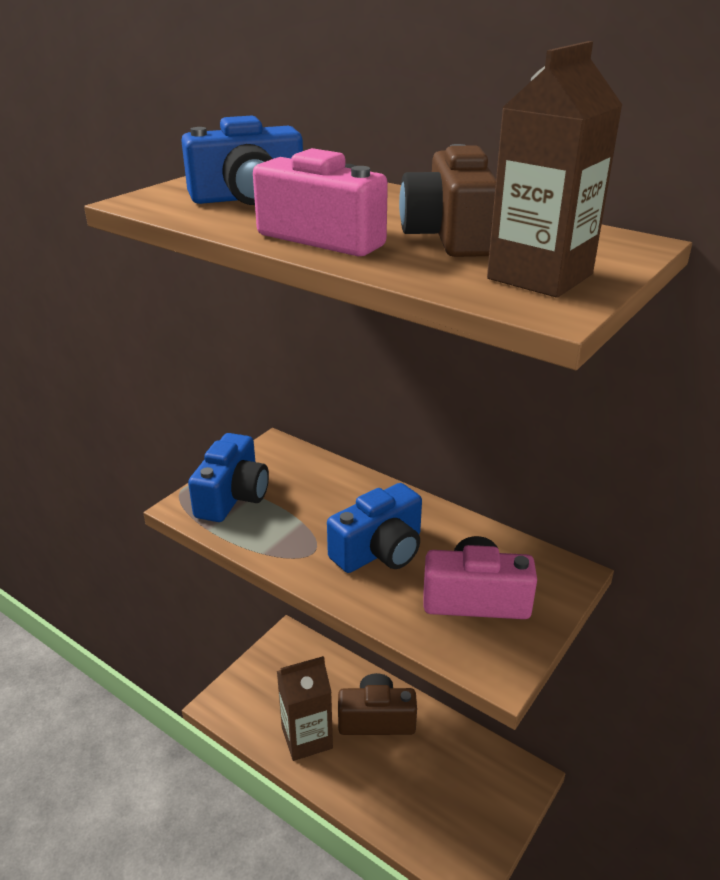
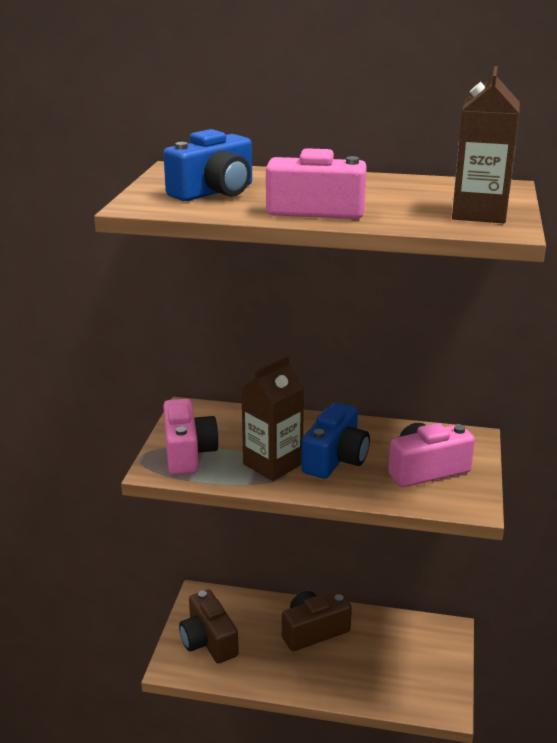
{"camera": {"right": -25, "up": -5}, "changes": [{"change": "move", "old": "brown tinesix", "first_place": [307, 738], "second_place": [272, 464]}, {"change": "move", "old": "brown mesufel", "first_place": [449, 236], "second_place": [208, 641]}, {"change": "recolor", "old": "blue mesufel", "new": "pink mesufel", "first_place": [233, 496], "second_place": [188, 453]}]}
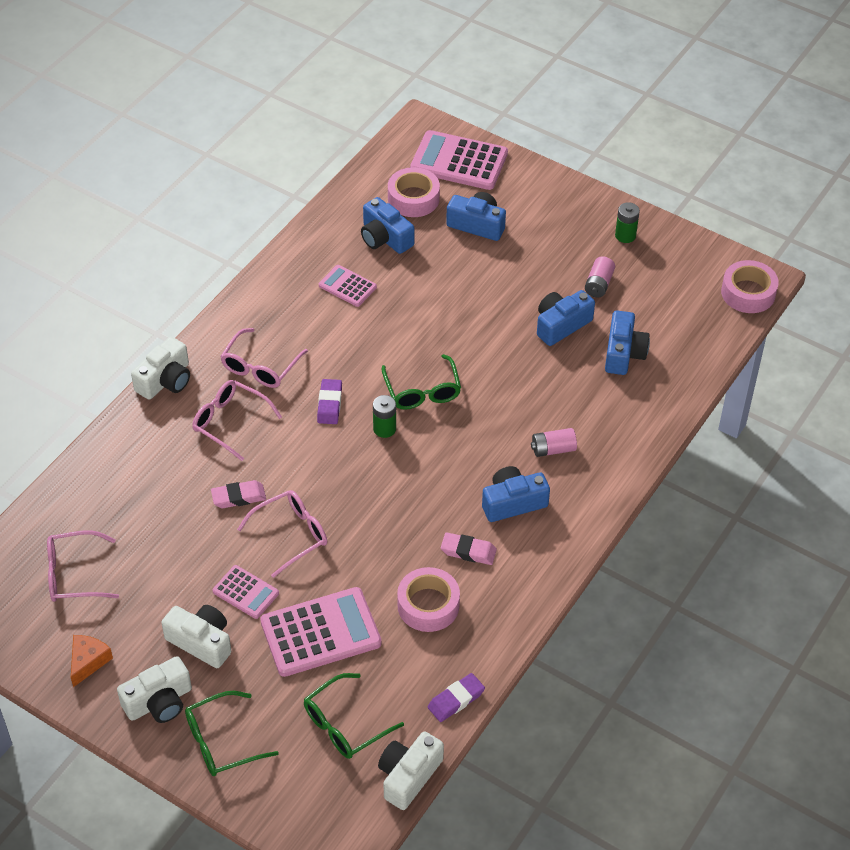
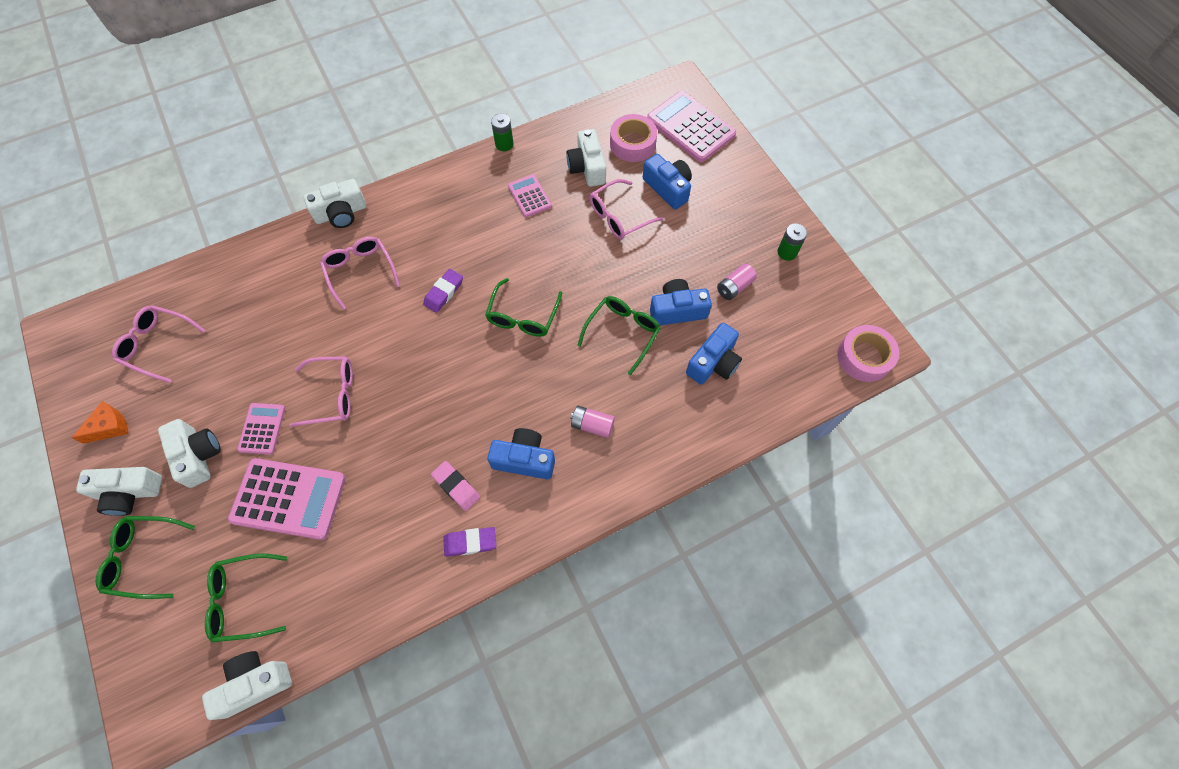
{"camera": {"right": 30, "up": 15}, "changes": [{"change": "delete", "old": "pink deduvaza", "first_place": [238, 497]}, {"change": "delete", "old": "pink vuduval", "first_place": [428, 605]}, {"change": "insert", "new": "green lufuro", "second_place": [622, 333]}, {"change": "move", "old": "pink lufuro", "first_place": [260, 367], "second_place": [619, 216]}, {"change": "move", "old": "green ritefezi", "first_place": [384, 429], "second_place": [504, 144]}, {"change": "move", "old": "purple deduvaza", "first_place": [456, 700], "second_place": [470, 542]}, {"change": "recolor", "old": "blue mesufel", "new": "white mesufel", "first_place": [385, 238], "second_place": [587, 167]}, {"change": "rotate", "old": "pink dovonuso", "first_place": [246, 592], "second_place": [262, 429], "degrees": -150}]}
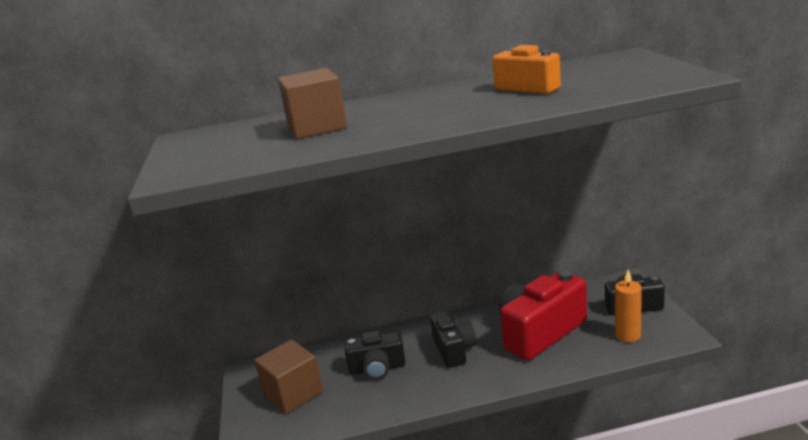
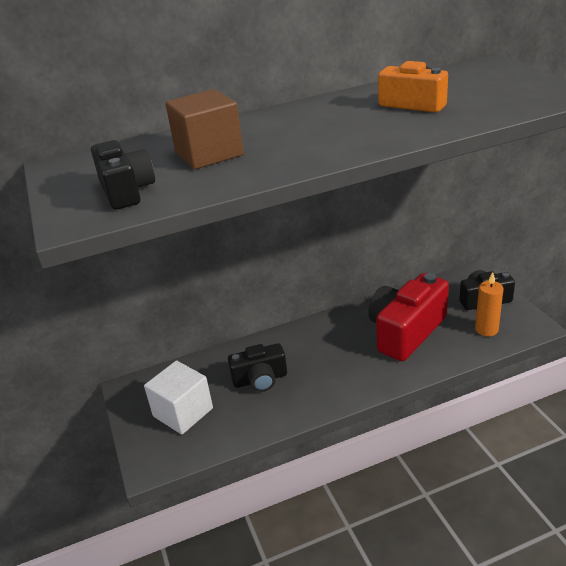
{"camera": {"right": -10, "up": 10}, "changes": [{"change": "move", "old": "black mesufel", "first_place": [453, 350], "second_place": [126, 191]}, {"change": "recolor", "old": "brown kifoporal", "new": "white kifoporal", "first_place": [293, 393], "second_place": [183, 412]}]}
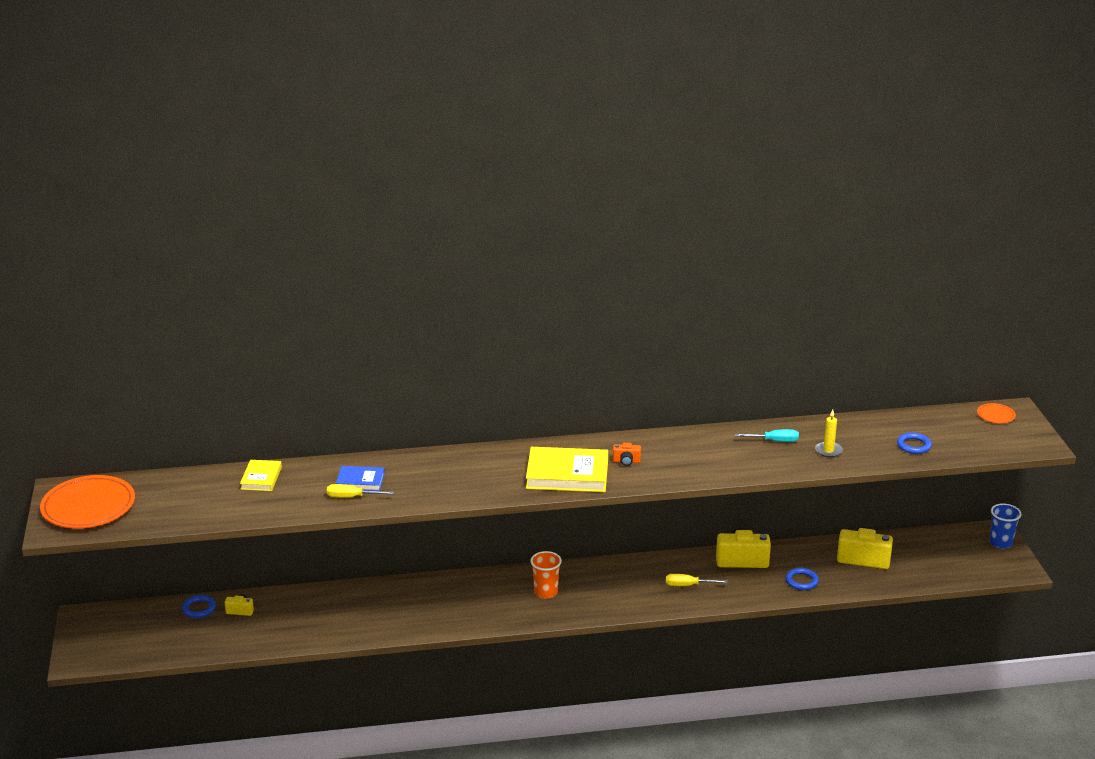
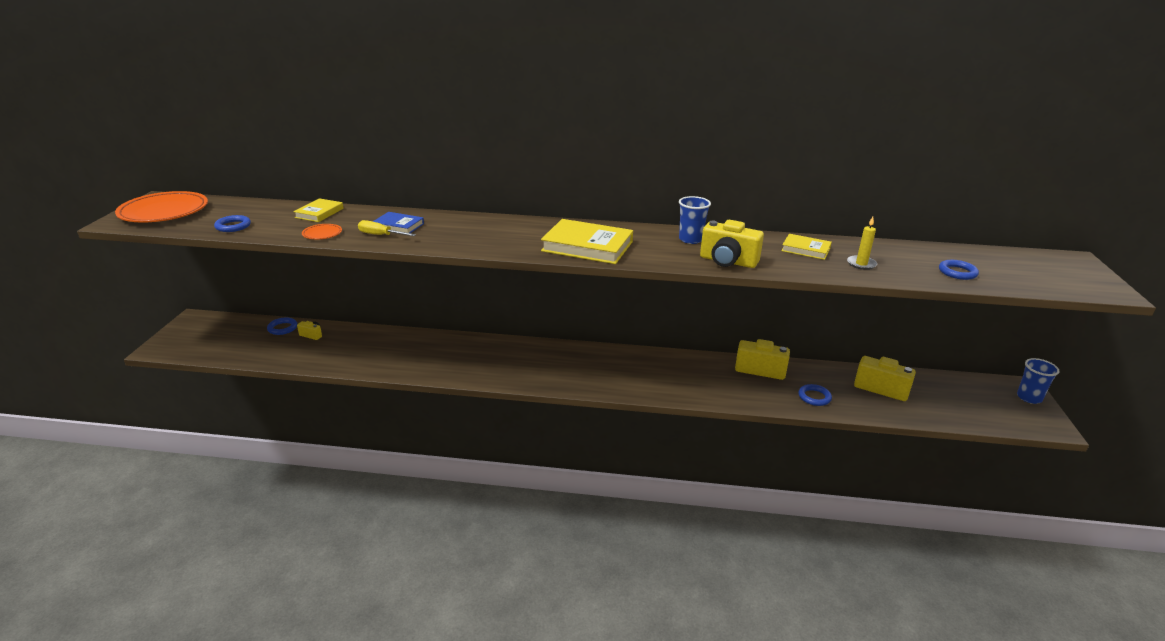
{"camera": {"right": 15, "up": 0}, "changes": [{"change": "delete", "old": "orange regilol", "first_place": [546, 592]}, {"change": "delete", "old": "orange mesufel", "first_place": [626, 461]}, {"change": "delete", "old": "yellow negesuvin", "first_place": [688, 585]}, {"change": "insert", "new": "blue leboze", "second_place": [233, 226]}, {"change": "insert", "new": "blue regilol", "second_place": [690, 239]}, {"change": "insert", "new": "yellow mesufel", "second_place": [728, 261]}, {"change": "move", "old": "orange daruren", "first_place": [995, 415], "second_place": [322, 234]}, {"change": "replace", "old": "turquoise negesuvin", "new": "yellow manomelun", "first_place": [774, 441], "second_place": [805, 249]}]}
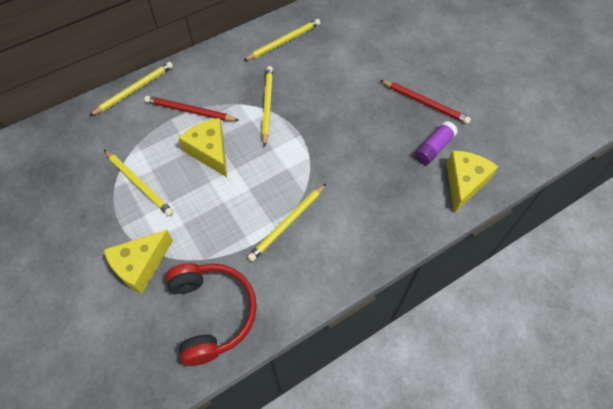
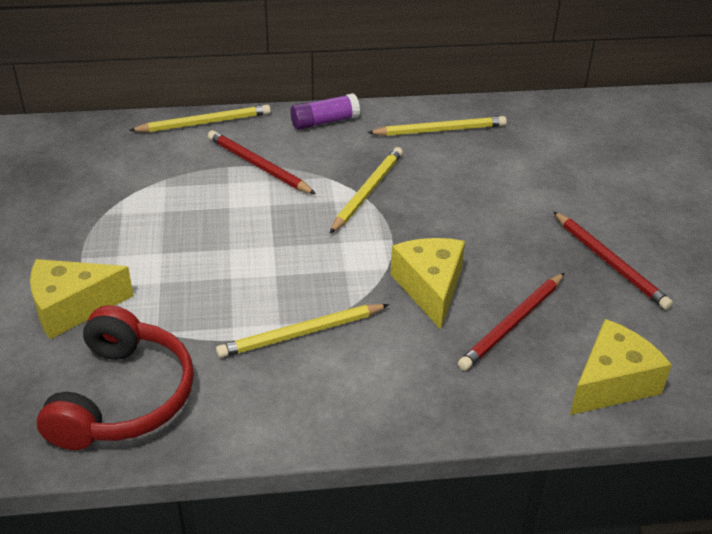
{"camera": {"right": 25, "up": -20}, "changes": [{"change": "delete", "old": "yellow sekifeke", "first_place": [139, 184]}, {"change": "insert", "new": "red sekifeke", "second_place": [512, 324]}, {"change": "move", "old": "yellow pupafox", "first_place": [210, 152], "second_place": [430, 288]}, {"change": "move", "old": "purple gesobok", "first_place": [433, 148], "second_place": [324, 122]}]}
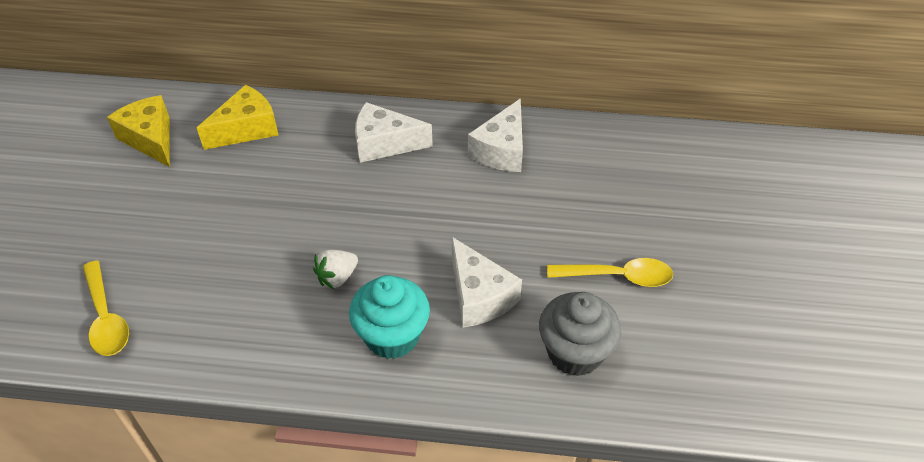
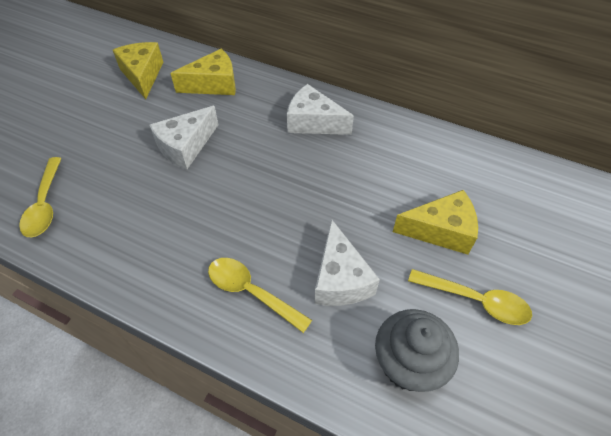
{"camera": {"right": 20, "up": 5}, "changes": [{"change": "delete", "old": "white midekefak", "first_place": [337, 277]}, {"change": "insert", "new": "yellow pupafox", "second_place": [440, 230]}, {"change": "move", "old": "white pupafox", "first_place": [501, 150], "second_place": [186, 146]}, {"change": "replace", "old": "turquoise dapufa", "new": "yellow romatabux", "first_place": [392, 336], "second_place": [251, 292]}]}
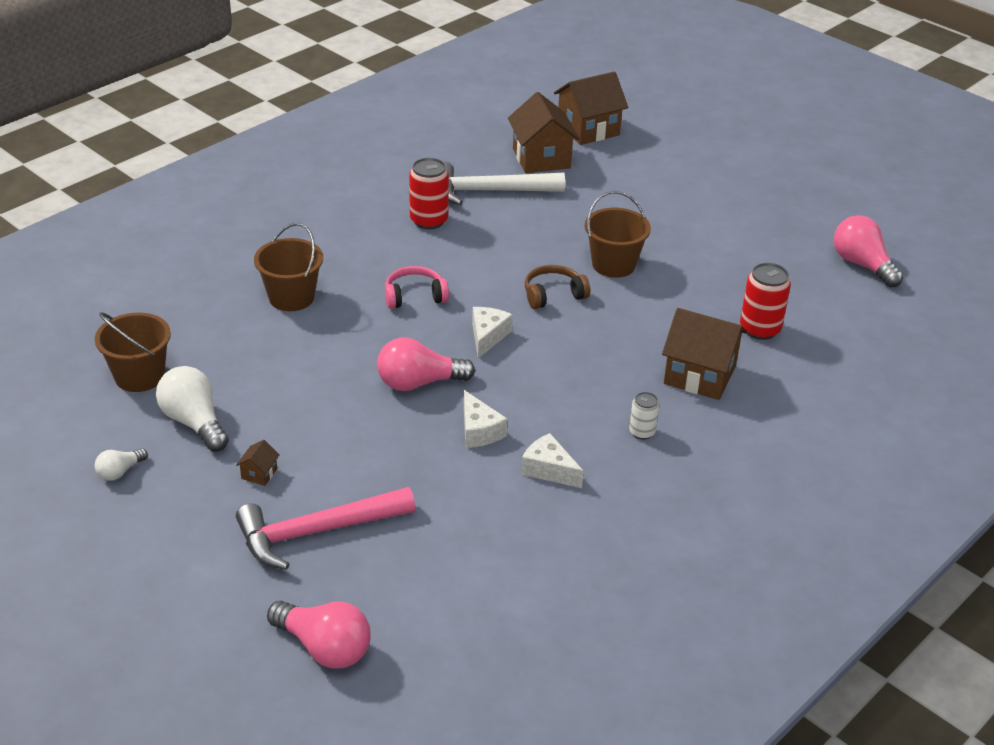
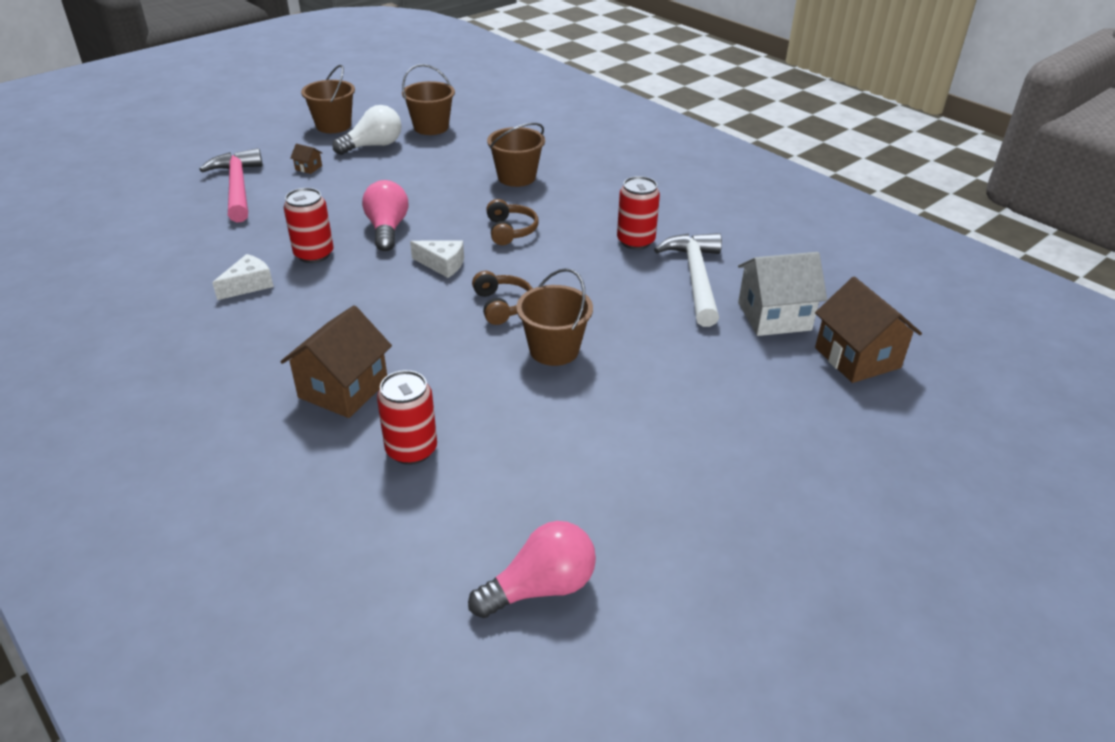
{"camera": {"right": 95, "up": 0}, "changes": [{"change": "delete", "old": "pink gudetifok", "first_place": [324, 648]}, {"change": "delete", "old": "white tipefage", "first_place": [642, 432]}, {"change": "replace", "old": "white gudetifok", "new": "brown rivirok", "first_place": [120, 472], "second_place": [333, 125]}, {"change": "replace", "old": "white pupafox", "new": "red tipefage", "first_place": [479, 431], "second_place": [314, 254]}, {"change": "recolor", "old": "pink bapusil", "new": "brown bapusil", "first_place": [414, 296], "second_place": [510, 231]}, {"change": "recolor", "old": "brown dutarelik", "new": "white dutarelik", "first_place": [541, 158], "second_place": [774, 316]}]}
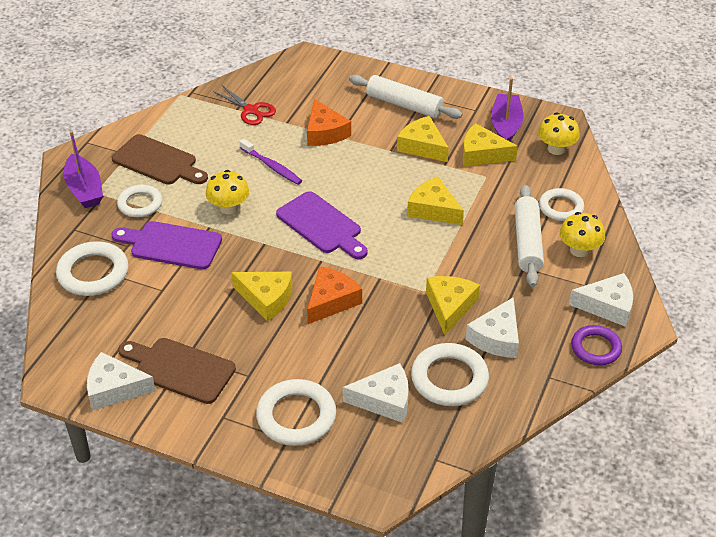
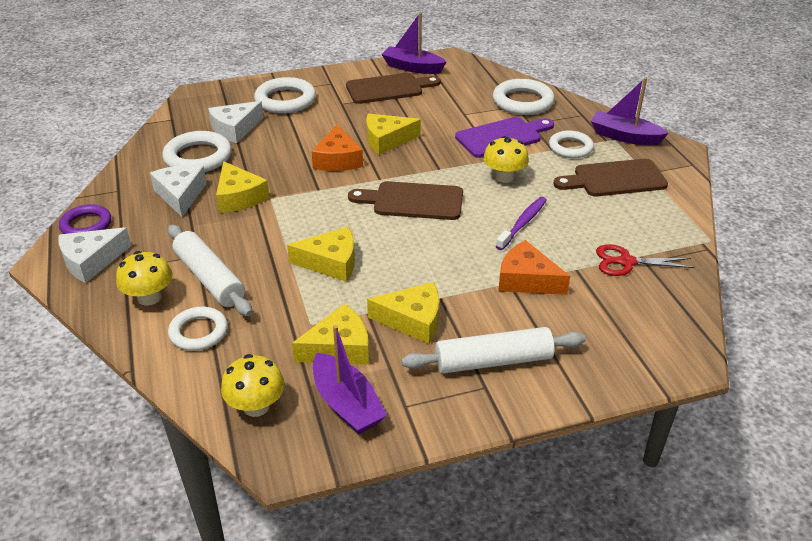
{"camera": {"right": 140, "up": -5}, "changes": [{"change": "replace", "old": "white pupafox", "new": "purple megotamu", "first_place": [114, 389], "second_place": [412, 67]}, {"change": "recolor", "old": "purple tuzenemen", "new": "brown tuzenemen", "first_place": [321, 225], "second_place": [413, 201]}, {"change": "rotate", "old": "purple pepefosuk", "first_place": [272, 166], "second_place": [522, 223], "degrees": 120}]}
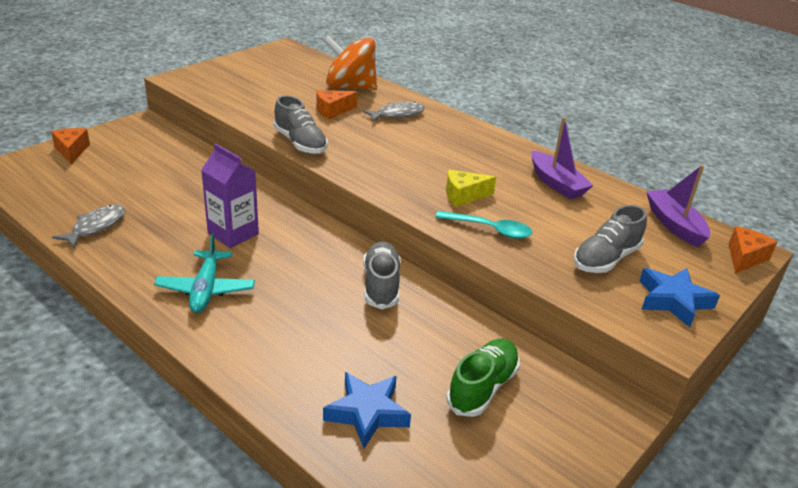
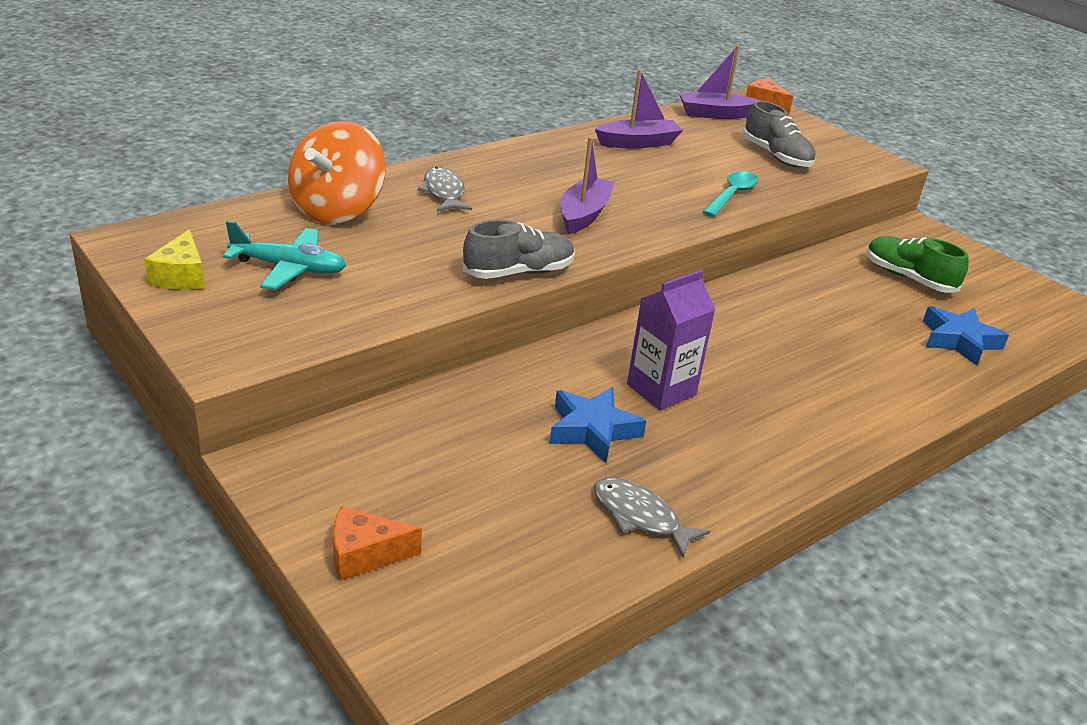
{"camera": {"right": -80, "up": 0}, "changes": [{"change": "delete", "old": "orange pupafox", "first_place": [332, 111]}, {"change": "delete", "old": "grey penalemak", "first_place": [381, 285]}, {"change": "insert", "new": "purple megotamu", "second_place": [584, 214]}, {"change": "move", "old": "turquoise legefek", "first_place": [206, 289], "second_place": [289, 268]}, {"change": "move", "old": "yellow pupafox", "first_place": [463, 195], "second_place": [181, 276]}, {"change": "move", "old": "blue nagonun", "first_place": [673, 300], "second_place": [592, 430]}]}
